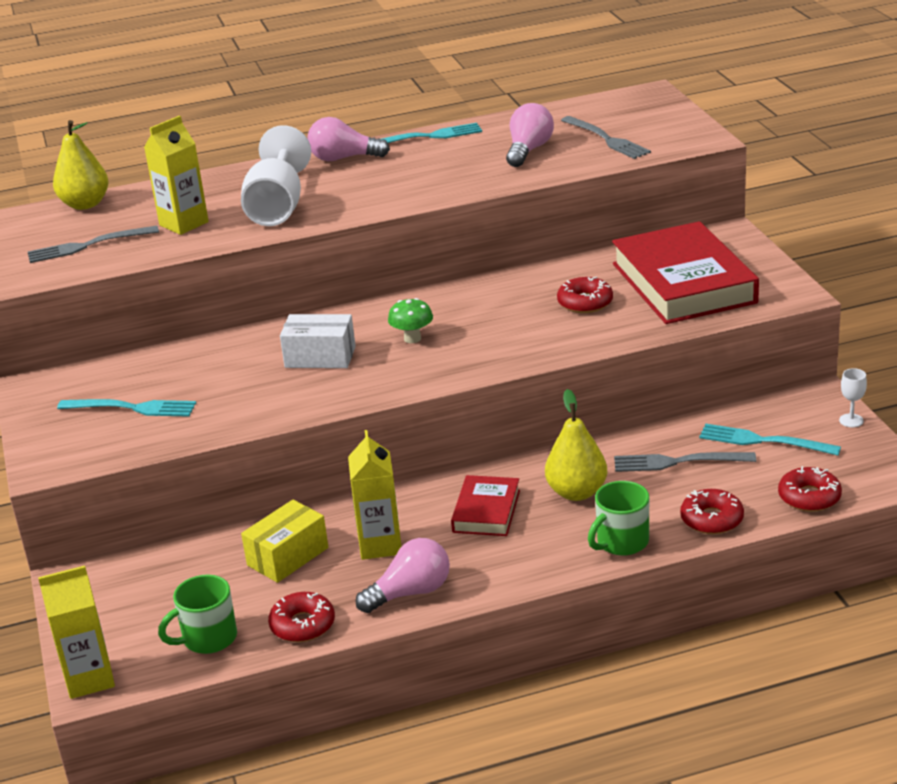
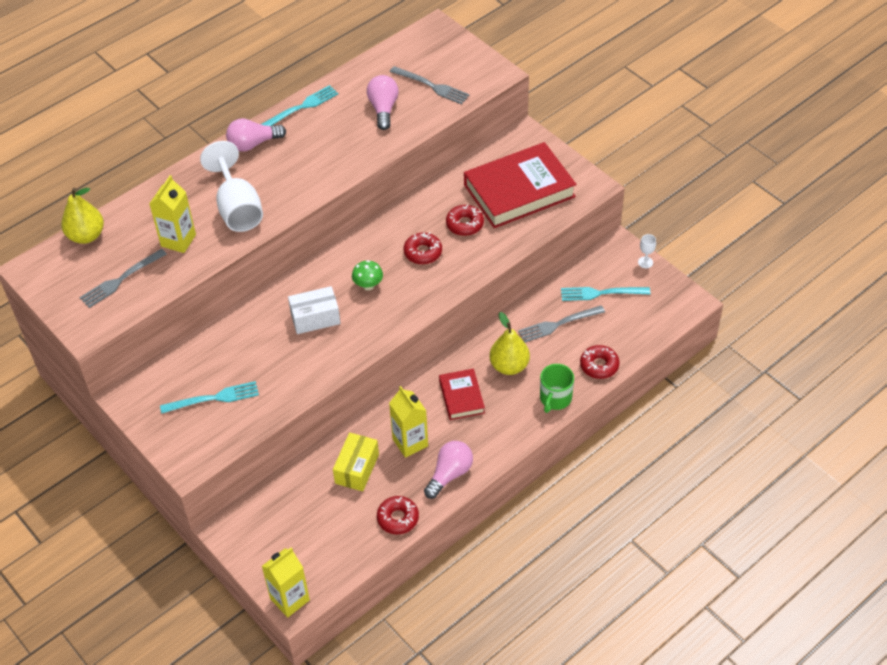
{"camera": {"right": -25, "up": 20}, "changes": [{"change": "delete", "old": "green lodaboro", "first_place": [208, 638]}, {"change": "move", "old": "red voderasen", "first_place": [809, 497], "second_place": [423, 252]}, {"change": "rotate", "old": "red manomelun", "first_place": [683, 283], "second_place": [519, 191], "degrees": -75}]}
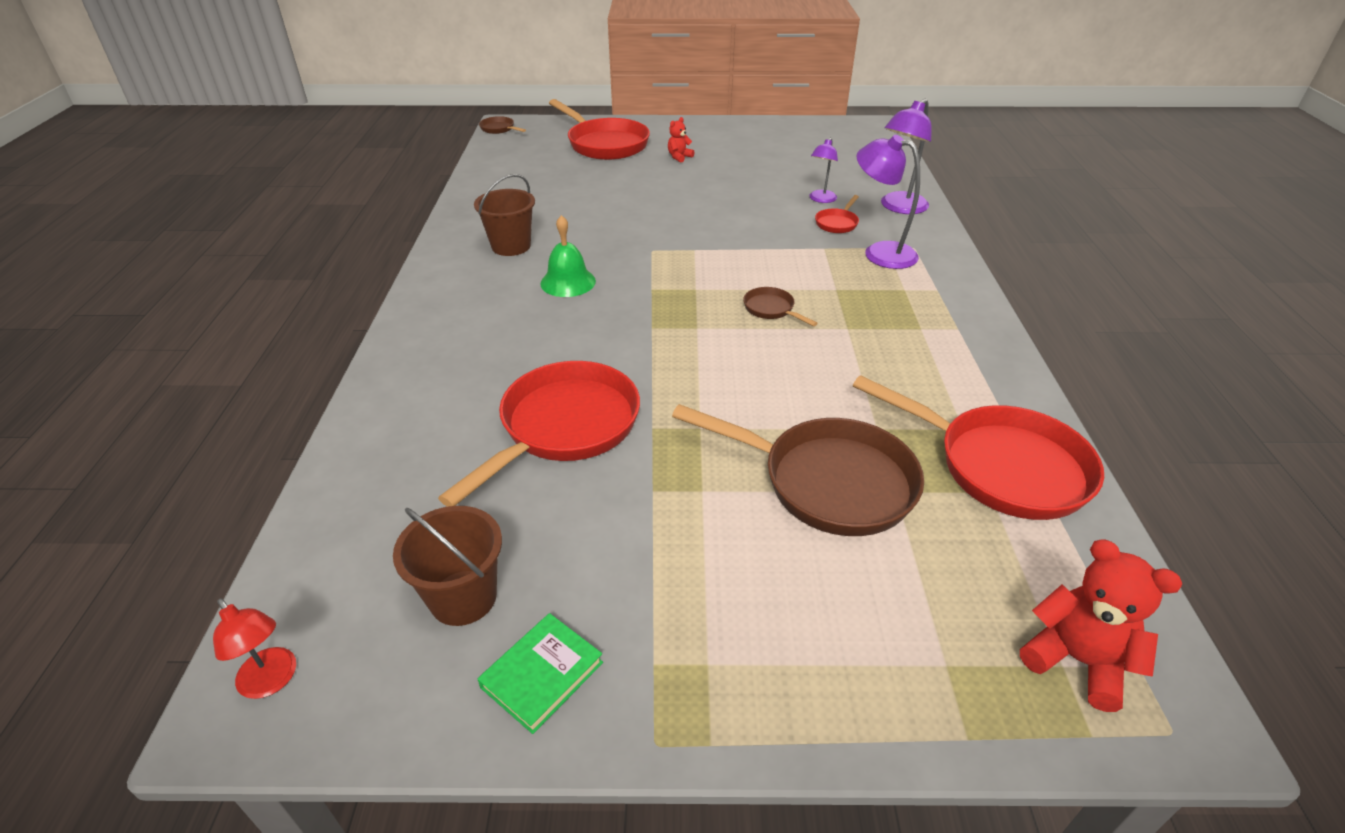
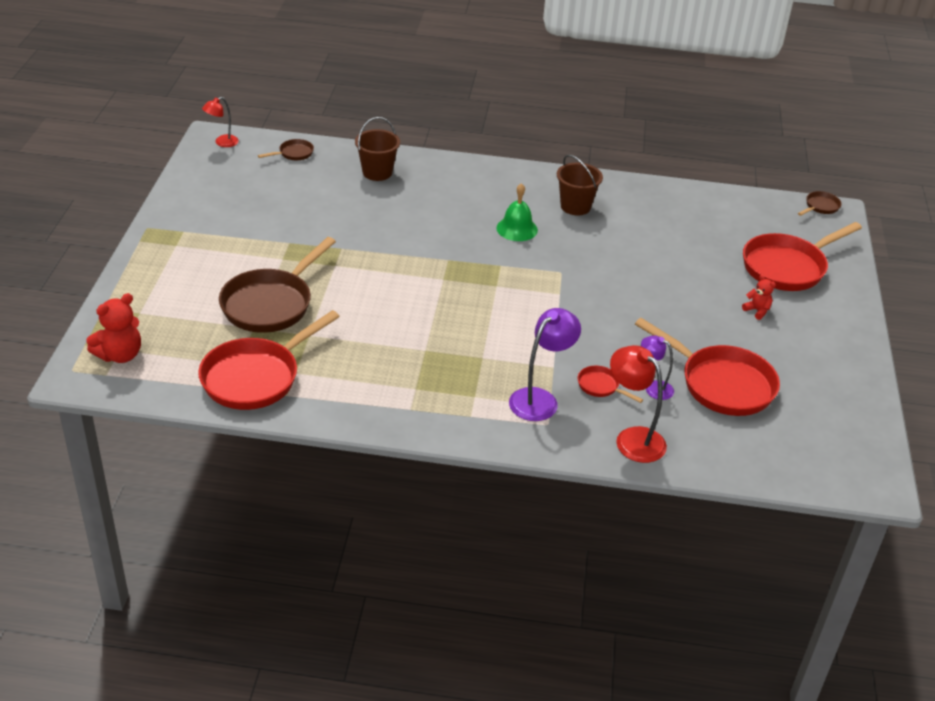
{"camera": {"right": 95, "up": 0}, "changes": [{"change": "delete", "old": "green manomelun", "first_place": [542, 675]}, {"change": "move", "old": "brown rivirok", "first_place": [463, 597], "second_place": [377, 172]}, {"change": "move", "old": "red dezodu", "first_place": [564, 427], "second_place": [721, 384]}, {"change": "move", "old": "brown dezodu", "first_place": [771, 309], "second_place": [294, 153]}, {"change": "recolor", "old": "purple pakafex", "new": "red pakafex", "first_place": [899, 207], "second_place": [632, 438]}]}
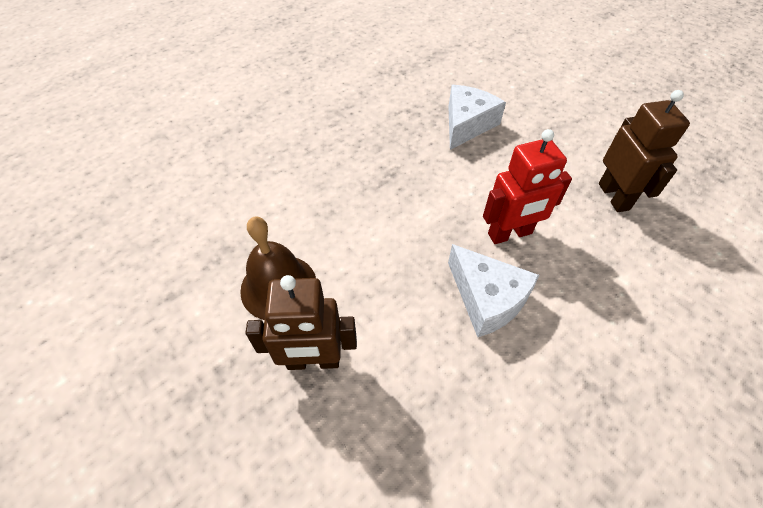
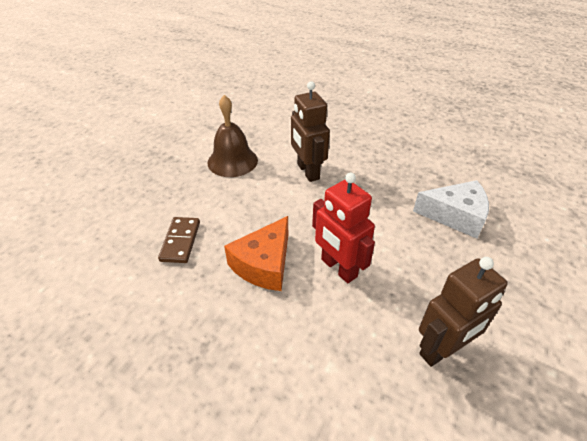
{"camera": {"right": 70, "up": -10}, "changes": [{"change": "insert", "new": "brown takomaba", "second_place": [180, 241]}, {"change": "move", "old": "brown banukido", "first_place": [313, 361], "second_place": [307, 171]}, {"change": "recolor", "old": "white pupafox", "new": "orange pupafox", "first_place": [487, 299], "second_place": [264, 264]}]}
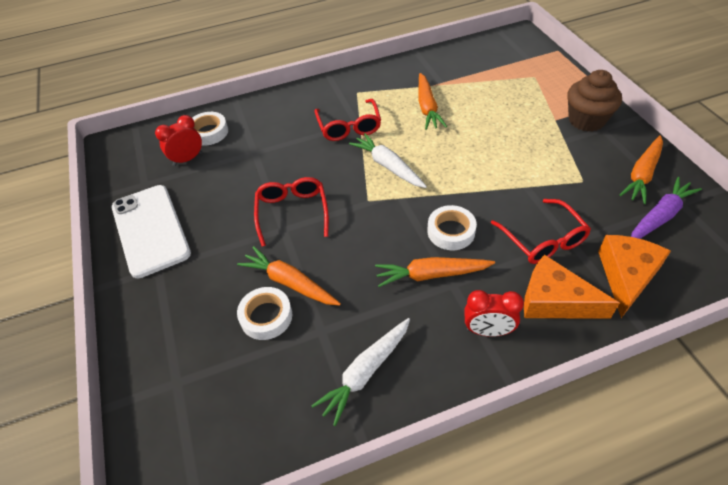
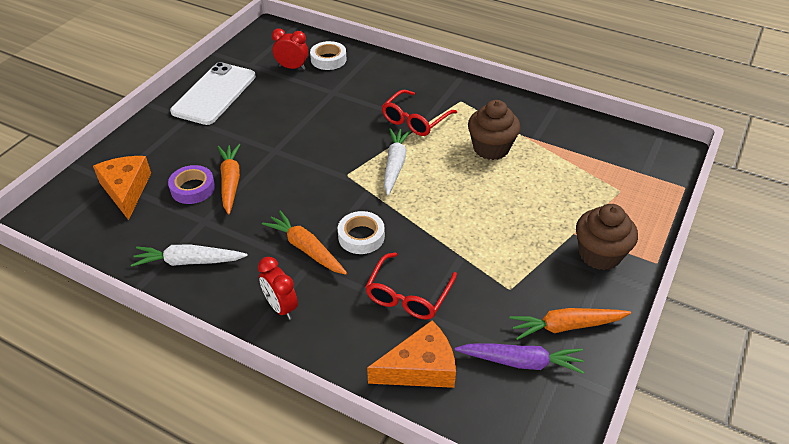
{"camera": {"right": 45, "up": -5}, "changes": [{"change": "delete", "old": "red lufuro", "first_place": [292, 212]}, {"change": "move", "old": "orange pupafox", "first_place": [554, 301], "second_place": [126, 190]}, {"change": "replace", "old": "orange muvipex", "new": "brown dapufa", "first_place": [427, 107], "second_place": [491, 148]}, {"change": "recolor", "old": "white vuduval", "new": "purple vuduval", "first_place": [266, 316], "second_place": [193, 188]}]}
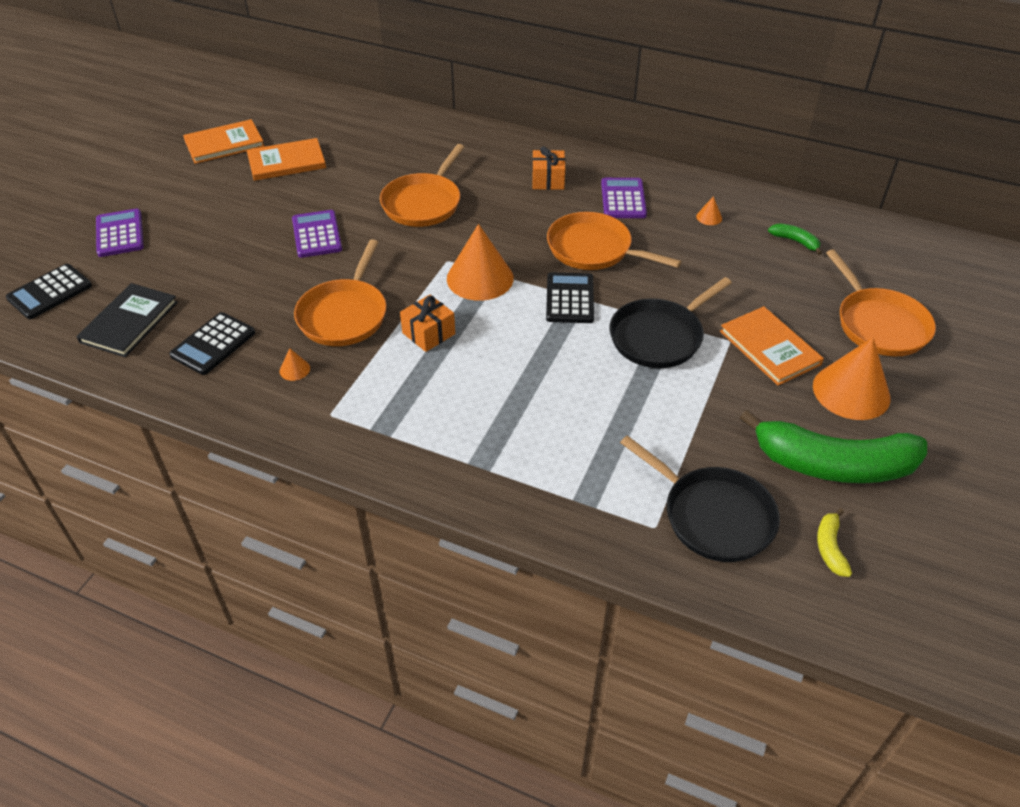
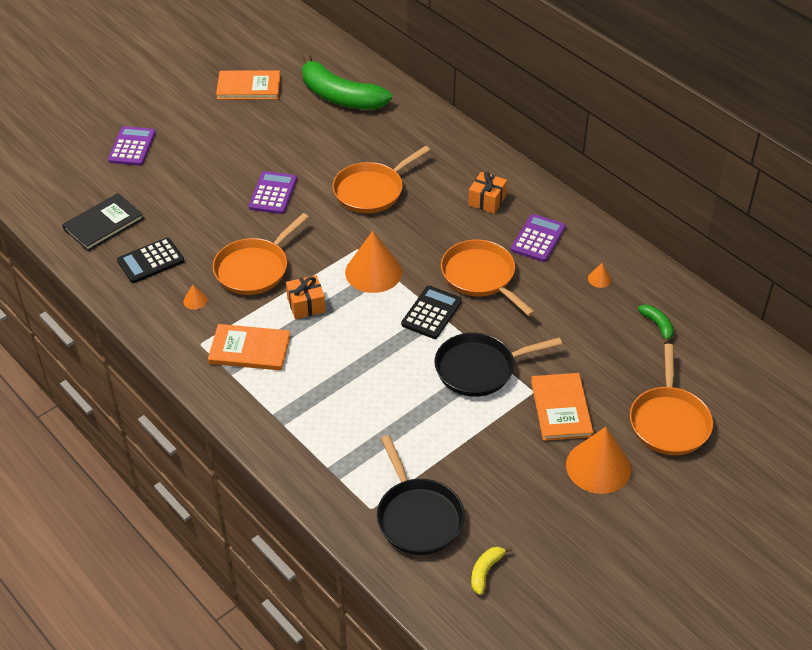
{"camera": {"right": 25, "up": 0}, "changes": [{"change": "delete", "old": "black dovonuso", "first_place": [50, 292]}, {"change": "move", "old": "orange manomelun", "first_place": [286, 162], "second_place": [249, 349]}, {"change": "move", "old": "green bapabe", "first_place": [834, 464], "second_place": [340, 97]}]}
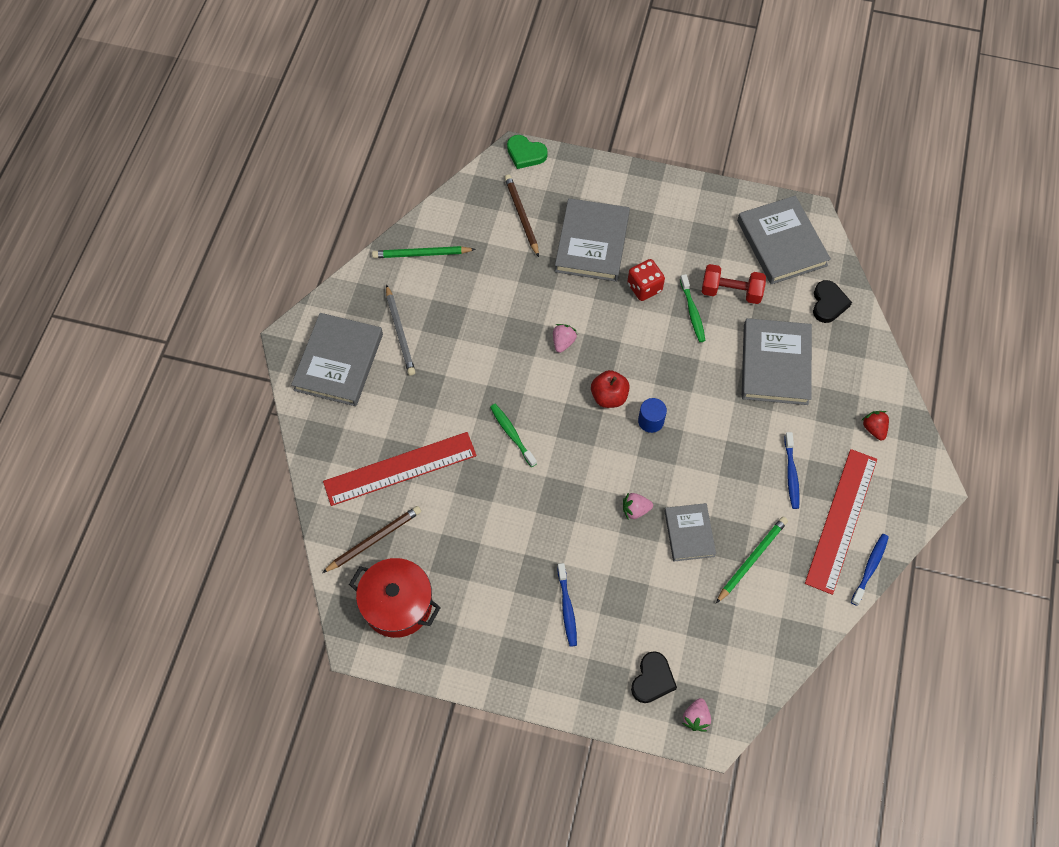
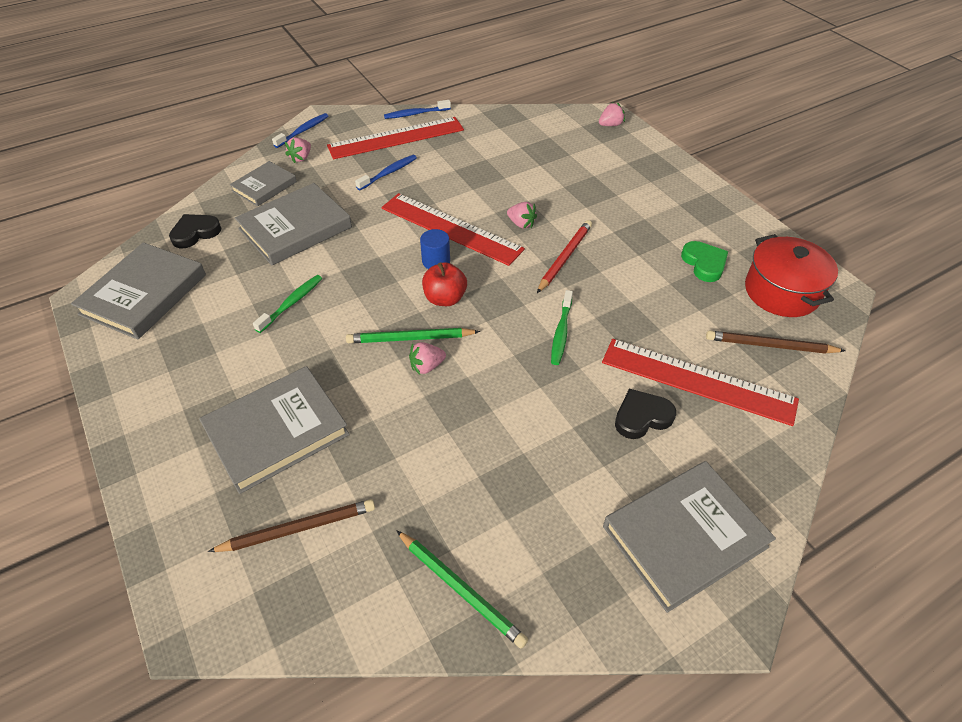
{"camera": {"right": -135, "up": -15}, "changes": [{"change": "delete", "old": "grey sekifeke", "first_place": [400, 332]}, {"change": "delete", "old": "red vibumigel", "first_place": [644, 287]}, {"change": "delete", "old": "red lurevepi", "first_place": [731, 292]}, {"change": "insert", "new": "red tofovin", "second_place": [451, 228]}, {"change": "insert", "new": "red sekifeke", "second_place": [565, 258]}, {"change": "move", "old": "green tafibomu", "first_place": [525, 154], "second_place": [704, 263]}, {"change": "move", "old": "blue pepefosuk", "first_place": [567, 608], "second_place": [303, 131]}, {"change": "move", "old": "black tafibomu", "first_place": [652, 679], "second_place": [642, 417]}, {"change": "move", "old": "grey manomelun", "first_place": [689, 533], "second_place": [264, 186]}, {"change": "move", "old": "green sekifeke", "first_place": [751, 559], "second_place": [410, 338]}, {"change": "recolor", "old": "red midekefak", "new": "pink midekefak", "first_place": [874, 429], "second_place": [301, 158]}, {"change": "rotate", "old": "brown sekifeke", "first_place": [522, 216], "second_place": [298, 528], "degrees": -135}]}
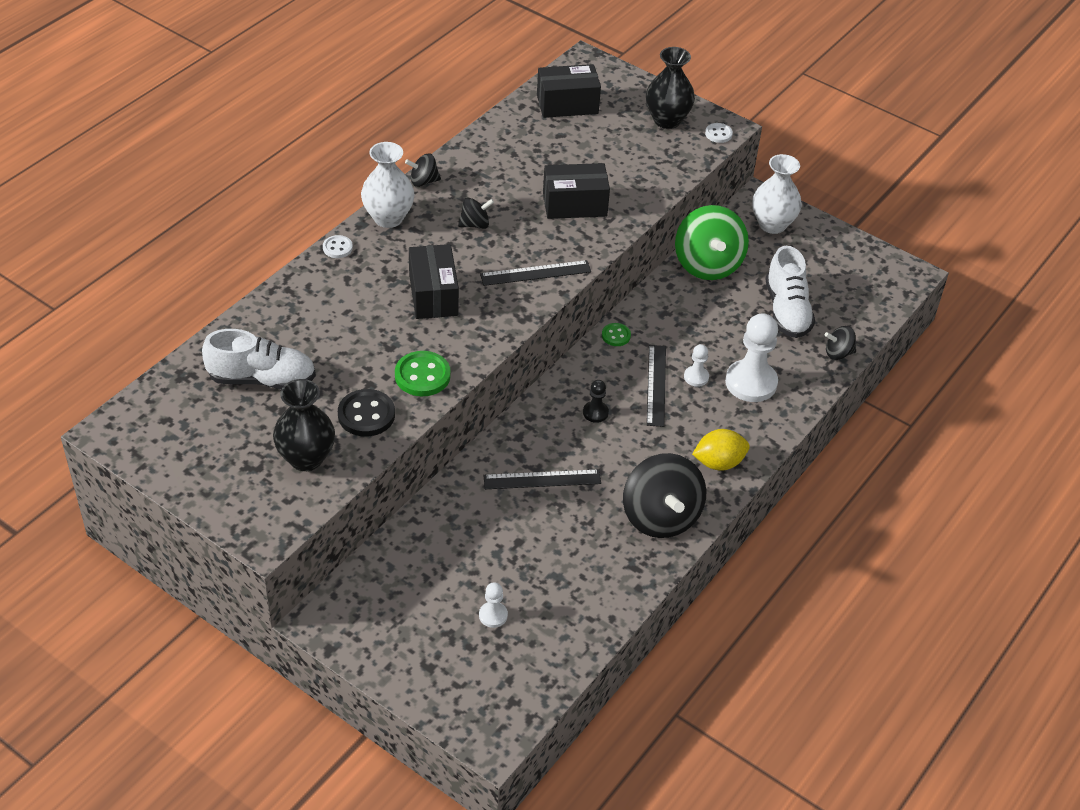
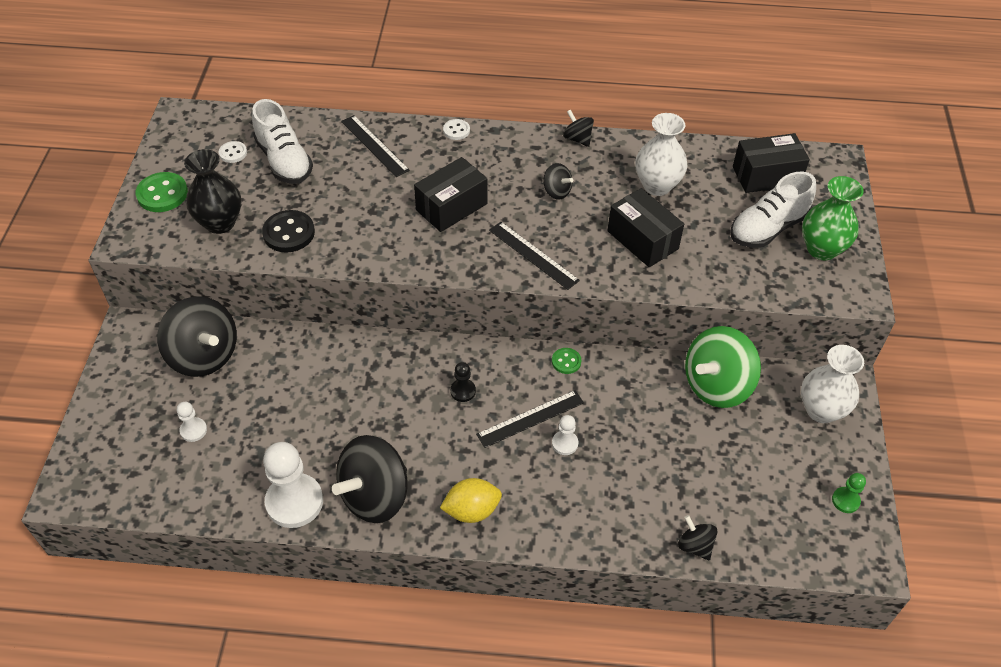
{"camera": {"right": 60, "up": 5}, "changes": [{"change": "insert", "new": "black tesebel", "second_place": [204, 355]}, {"change": "insert", "new": "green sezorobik", "second_place": [845, 500]}, {"change": "move", "old": "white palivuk", "first_place": [388, 218], "second_place": [657, 185]}, {"change": "move", "old": "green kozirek", "first_place": [422, 376], "second_place": [162, 194]}, {"change": "move", "old": "black tofovin", "first_place": [542, 479], "second_place": [374, 145]}, {"change": "move", "old": "white kozirek", "first_place": [718, 134], "second_place": [233, 153]}, {"change": "move", "old": "white sezorobik", "first_place": [751, 383], "second_place": [294, 502]}, {"change": "move", "old": "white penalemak", "first_place": [787, 311], "second_place": [768, 228]}, {"change": "recolor", "old": "black palivuk", "new": "green palivuk", "first_place": [667, 120], "second_place": [821, 249]}, {"change": "rotate", "old": "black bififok", "first_place": [567, 104], "second_place": [766, 176], "degrees": -60}, {"change": "rotate", "old": "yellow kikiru", "first_place": [718, 463], "second_place": [471, 510], "degrees": -60}]}
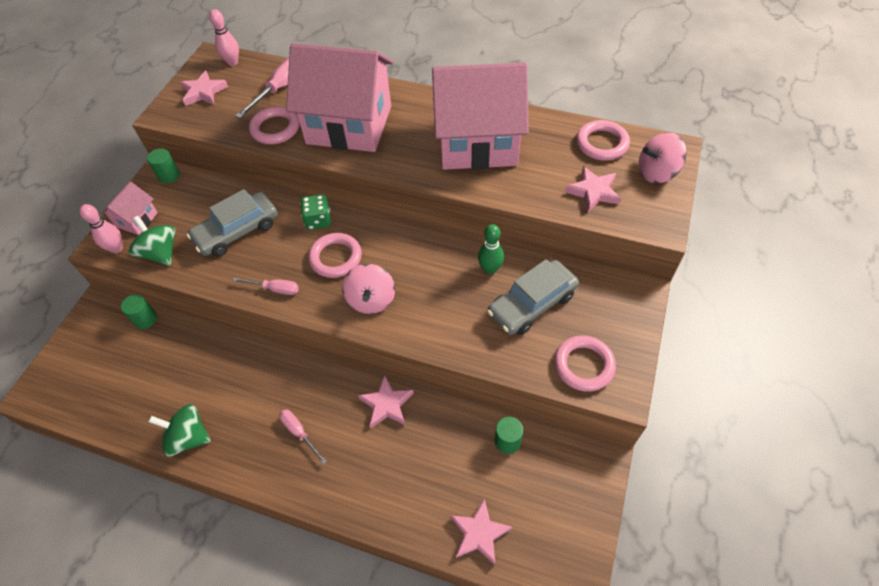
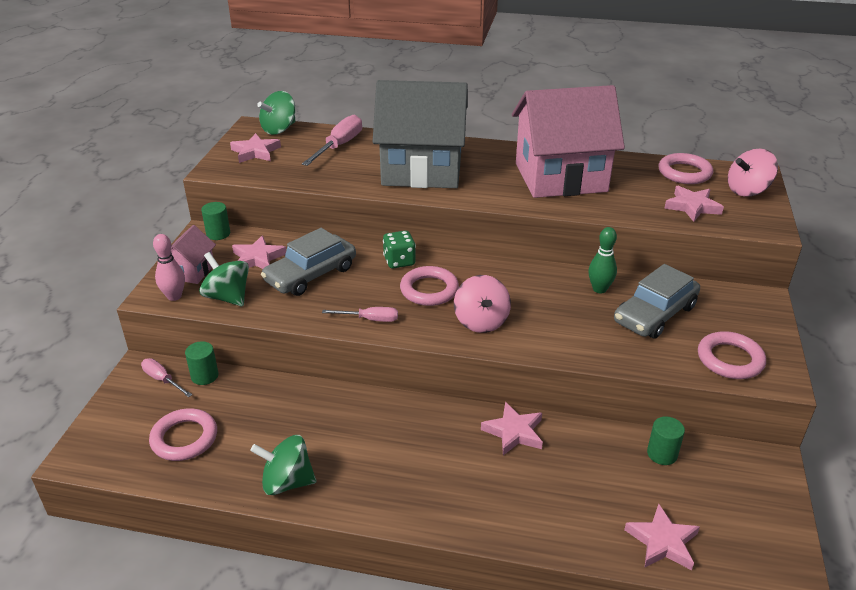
{"camera": {"right": -10, "up": -20}, "changes": [{"change": "insert", "new": "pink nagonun", "second_place": [258, 258]}, {"change": "move", "old": "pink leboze", "first_place": [275, 129], "second_place": [184, 438]}, {"change": "move", "old": "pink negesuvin", "first_place": [299, 433], "second_place": [162, 380]}, {"change": "replace", "old": "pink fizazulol", "new": "green tesebel", "first_place": [232, 62], "second_place": [279, 129]}, {"change": "recolor", "old": "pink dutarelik", "new": "grey dutarelik", "first_place": [349, 125], "second_place": [422, 170]}]}
